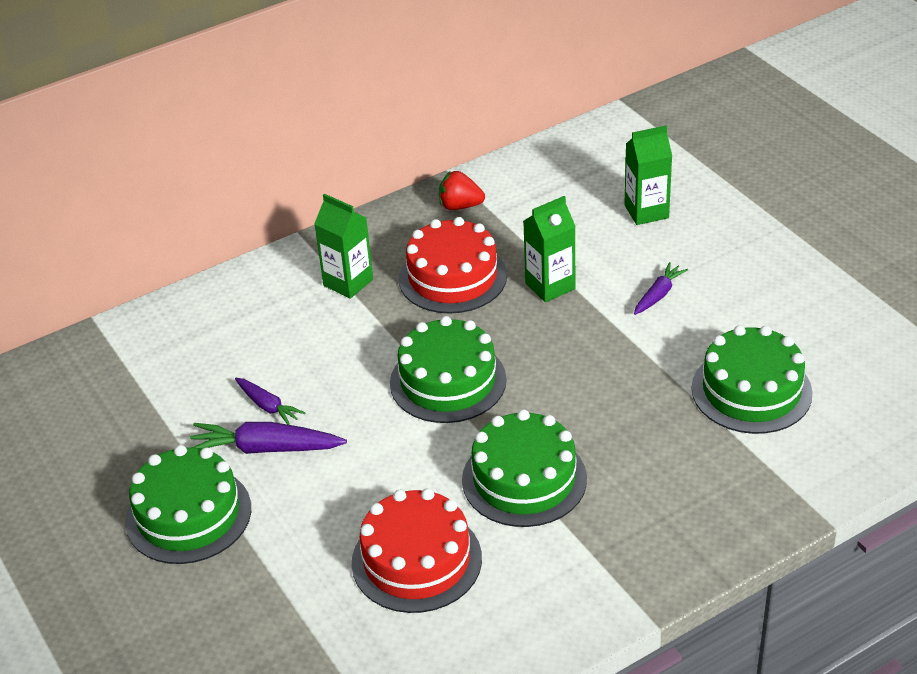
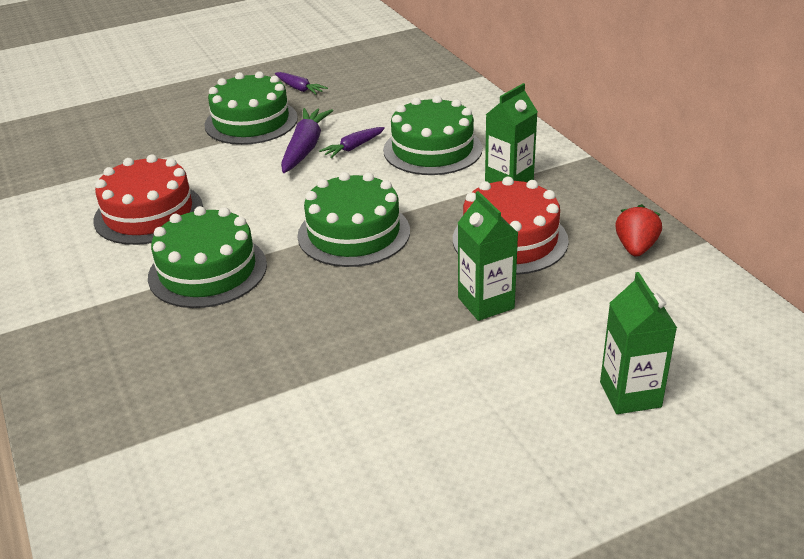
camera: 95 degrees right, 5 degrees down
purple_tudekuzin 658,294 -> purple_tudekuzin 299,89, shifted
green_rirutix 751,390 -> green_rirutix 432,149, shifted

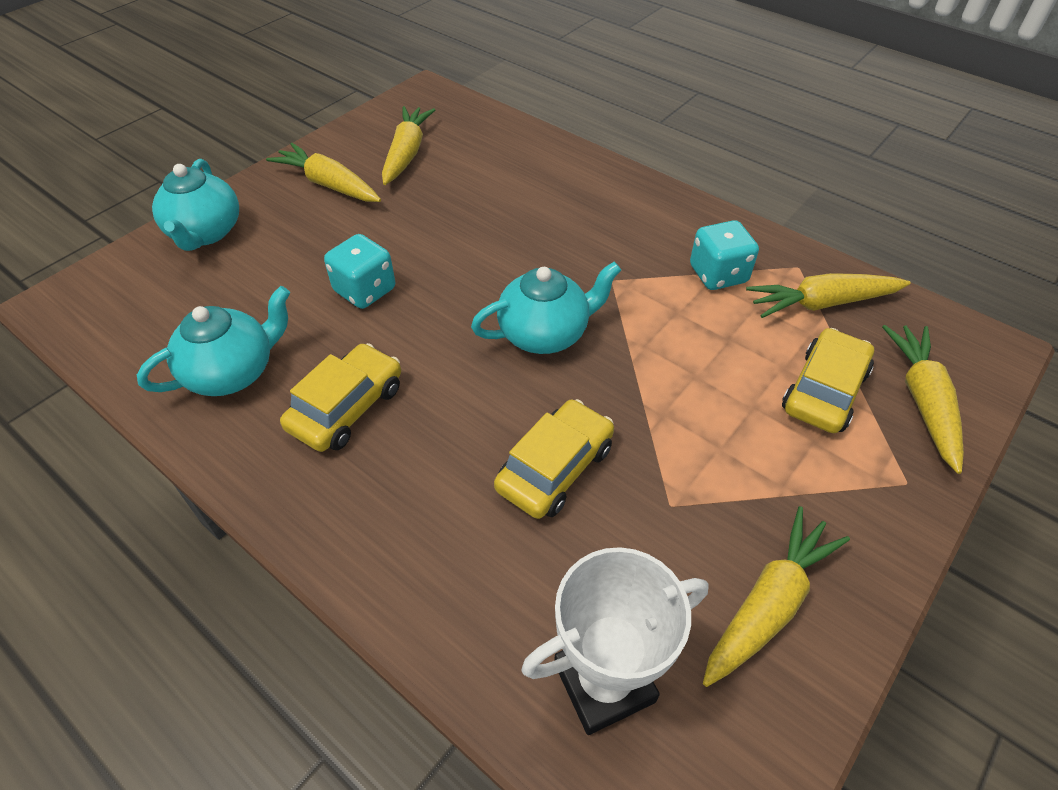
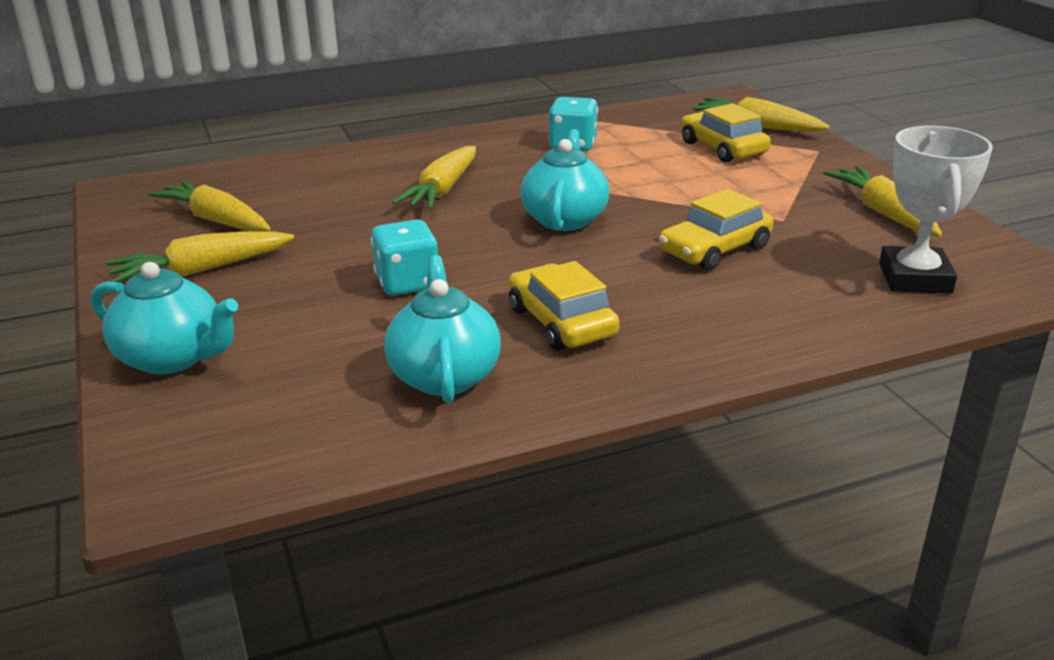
camera: 60 degrees left, 20 degrees down
yellow_tudekuzin 821,303 -> yellow_tudekuzin 442,190, shifted
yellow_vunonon 555,468 -> yellow_vunonon 714,249, 105 degrees counterclockwise

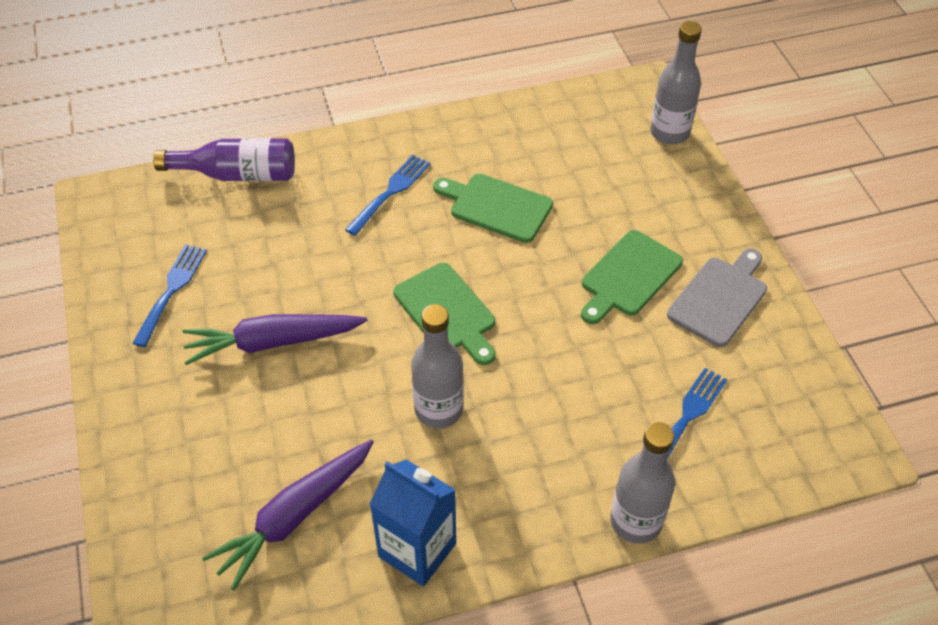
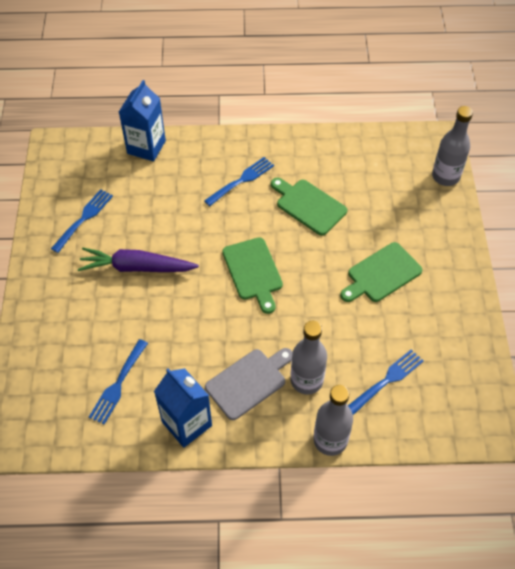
camera: 15 degrees right, 5 degrees up
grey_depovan 438,409 -> grey_depovan 306,380, shifted
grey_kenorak 720,298 -> grey_kenorak 248,382, shifted
purple_depovan 237,174 -> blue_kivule 146,147
purple_tudekuzin 294,517 -> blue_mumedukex 118,384

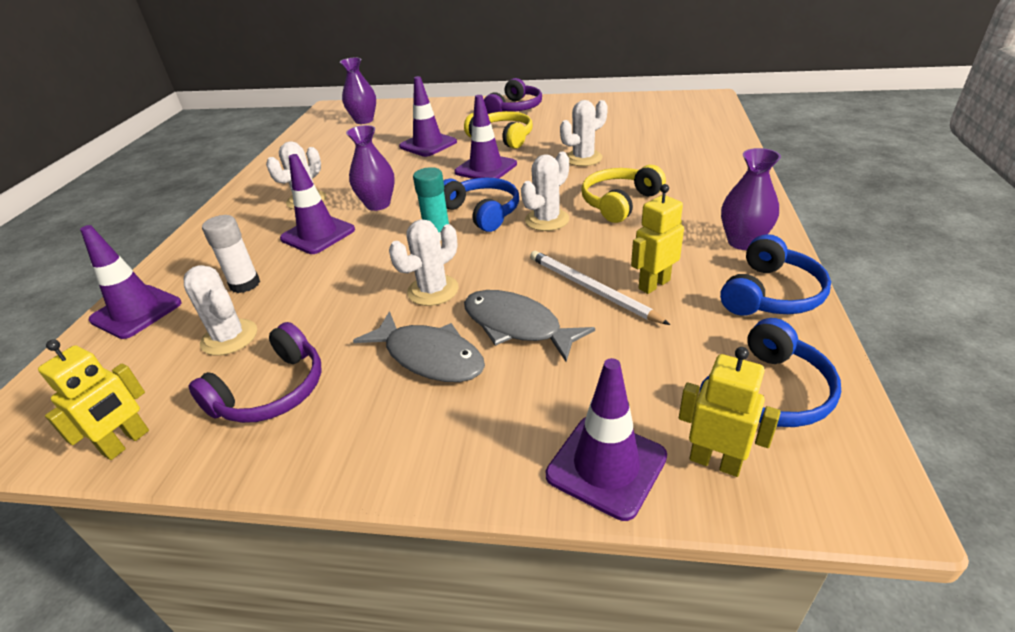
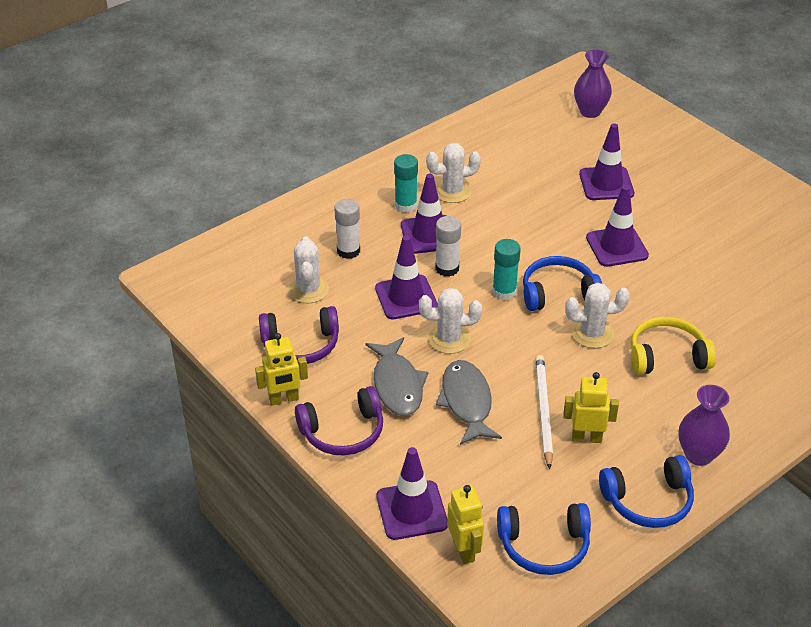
camera: 40 degrees right, 5 degrees up
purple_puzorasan 378,204 -> none
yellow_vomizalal 503,138 -> none
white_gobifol 583,158 -> none
none -> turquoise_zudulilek 406,205
none -> white_zudulilek 447,268
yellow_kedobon 126,443 -> yellow_kedobon 284,399, shifted
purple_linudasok 136,312 -> purple_linudasok 406,297, shifted
purple_vomizalal 515,108 -> purple_vomizalal 343,432, shifted
blue_vomizalal 482,212 -> blue_vomizalal 558,293, 105 degrees counterclockwise

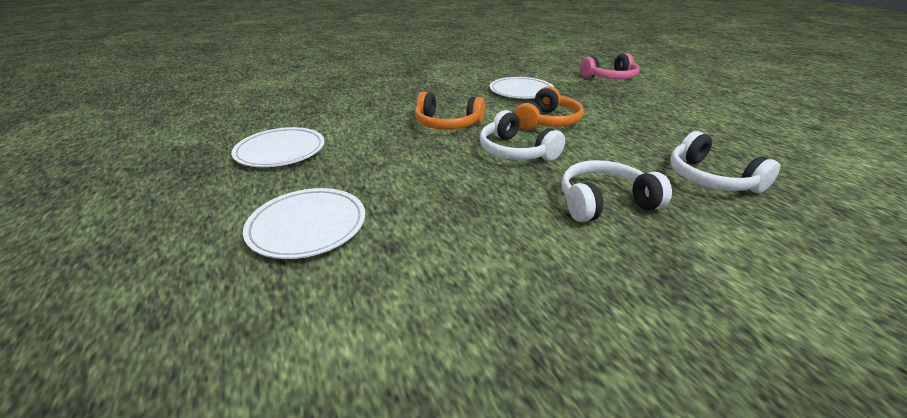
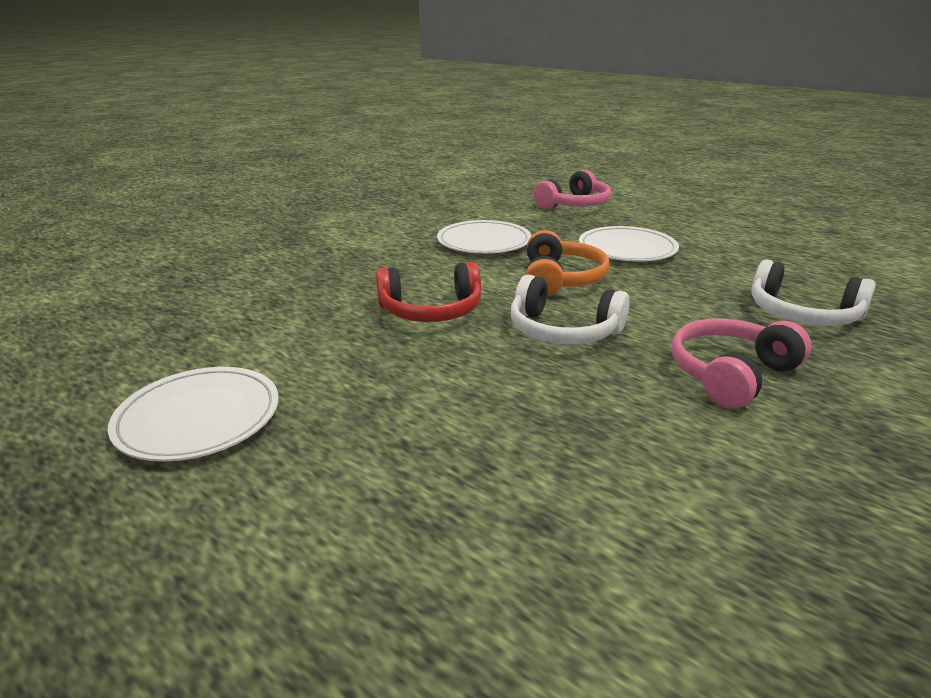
camera: 25 degrees left, 5 degrees down
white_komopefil 307,226 -> white_komopefil 627,249, shifted
orange_vomizalal 447,124 -> red_vomizalal 431,311
white_vomizalal 604,202 -> pink_vomizalal 730,374

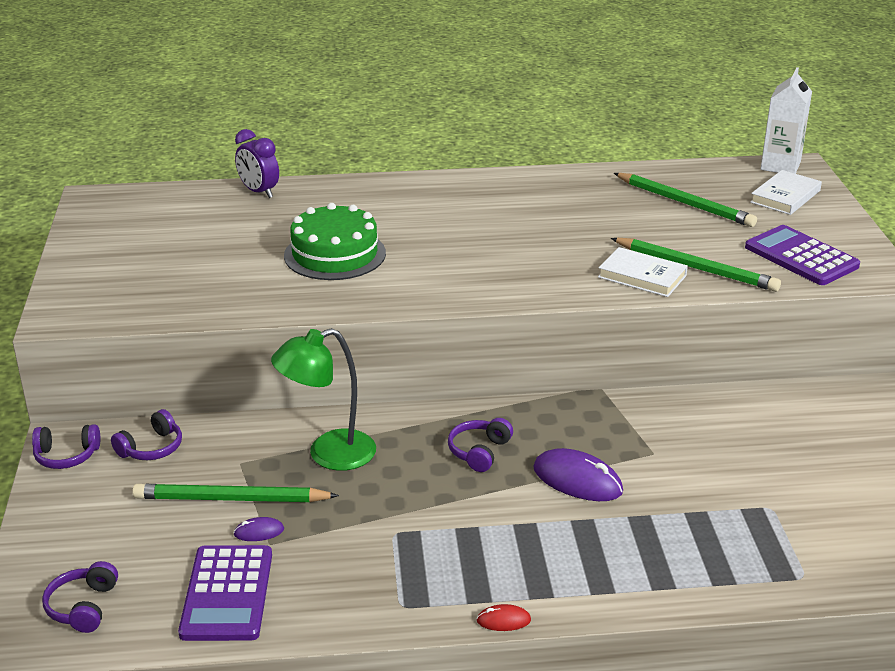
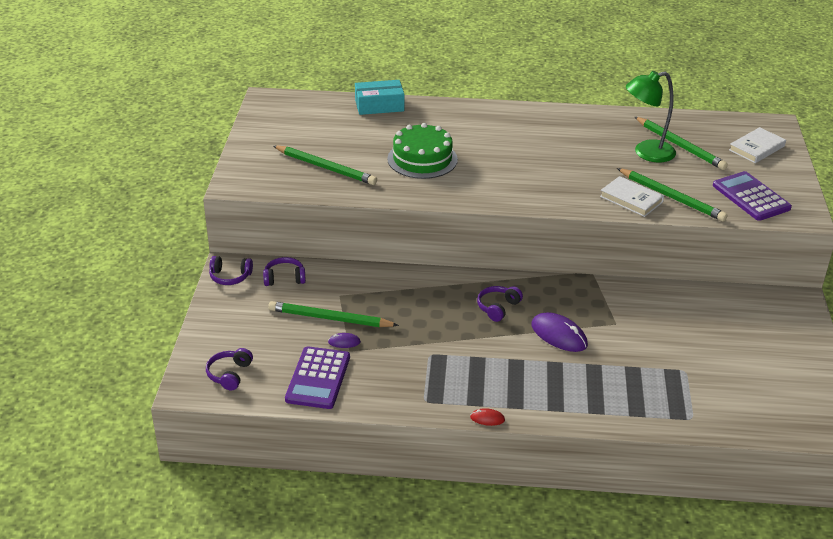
camera: 10 degrees right, 5 degrees up
white_kivule 780,166 -> none
none -> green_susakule 325,168
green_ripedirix 328,454 -> green_ripedirix 646,153, shifted
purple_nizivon 259,192 -> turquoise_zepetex 379,105
purple_vomizalal 151,448 -> purple_vomizalal 284,278, 150 degrees counterclockwise

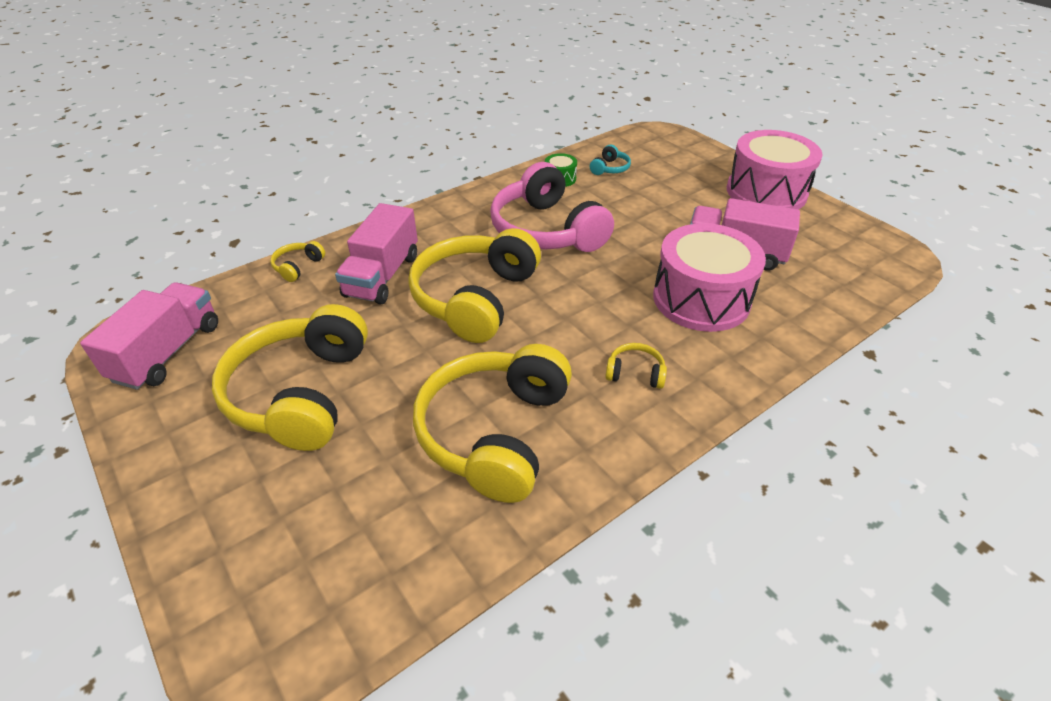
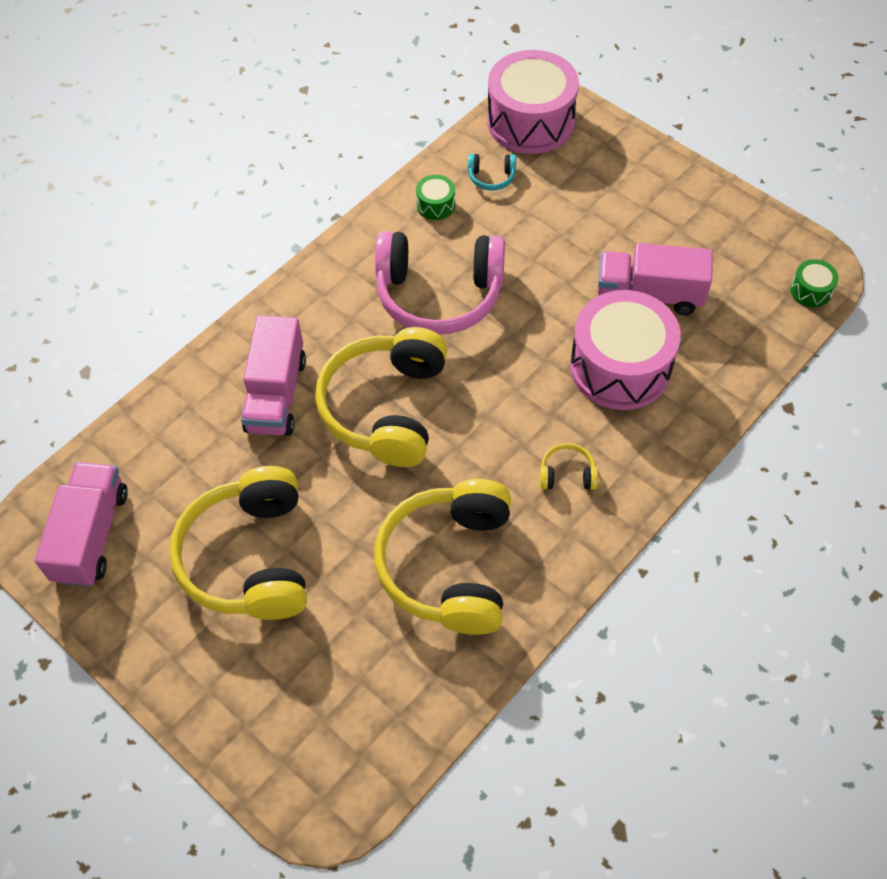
camera: 10 degrees left, 15 degrees up
yellow_vomizalal 298,266 -> none
none -> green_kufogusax 811,291
pink_kufogusax 766,192 -> pink_kufogusax 530,121, shifted
pink_vomizalal 547,230 -> pink_vomizalal 439,294, 45 degrees counterclockwise
turquoise_vomizalal 610,168 -> turquoise_vomizalal 491,177, 75 degrees clockwise

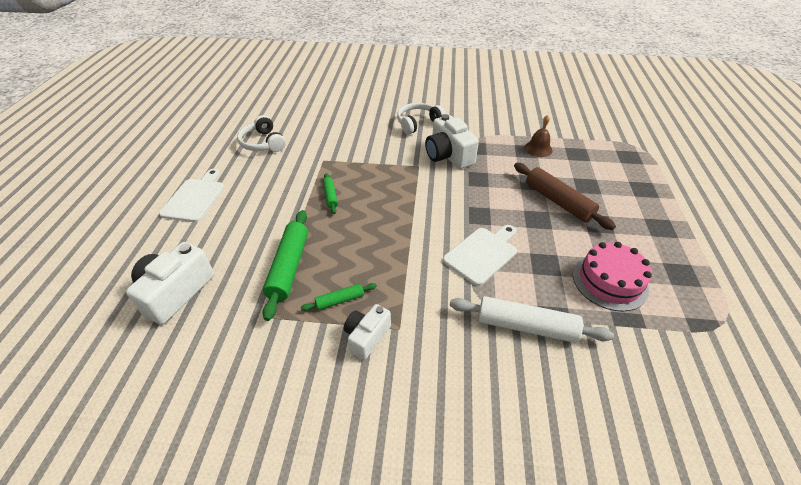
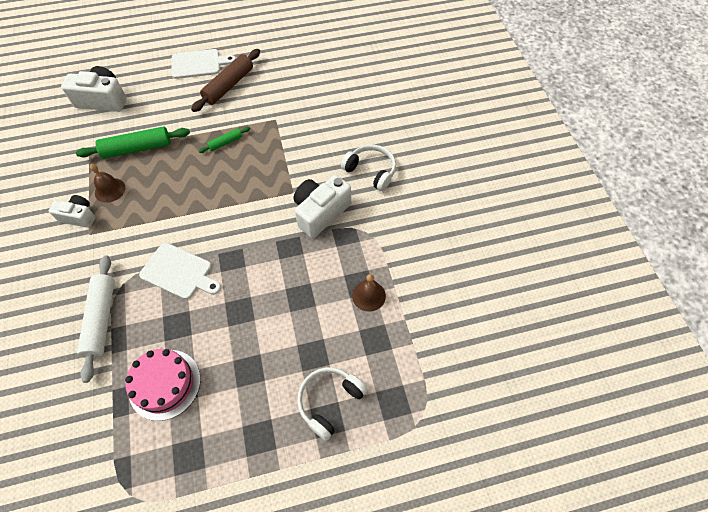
camera: 70 degrees right, 15 degrees up
white_vomizalal 263,143 -> white_vomizalal 329,401, shifted
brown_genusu 558,201 -> brown_genusu 229,85, shifted
green_genusu 340,300 -> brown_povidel 110,190

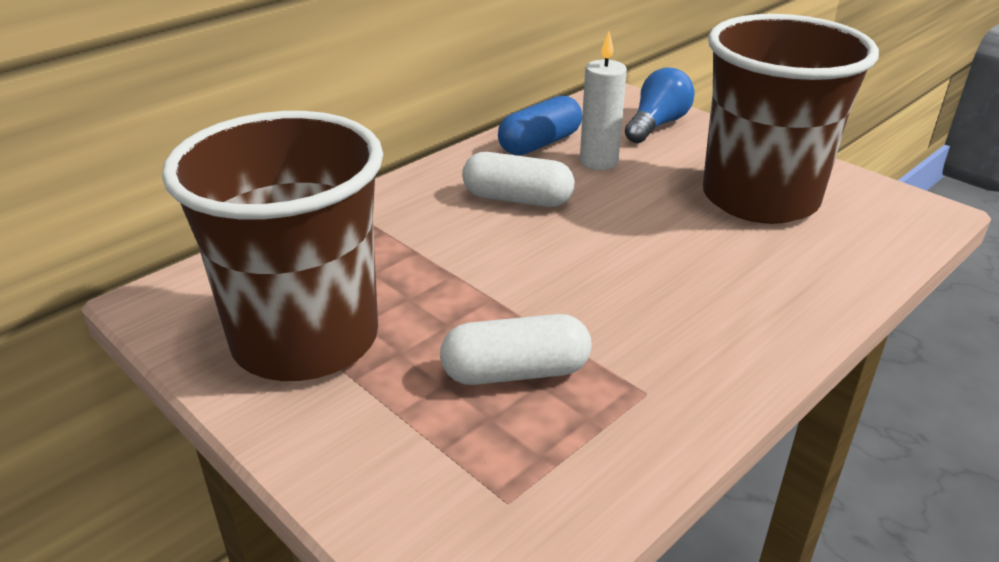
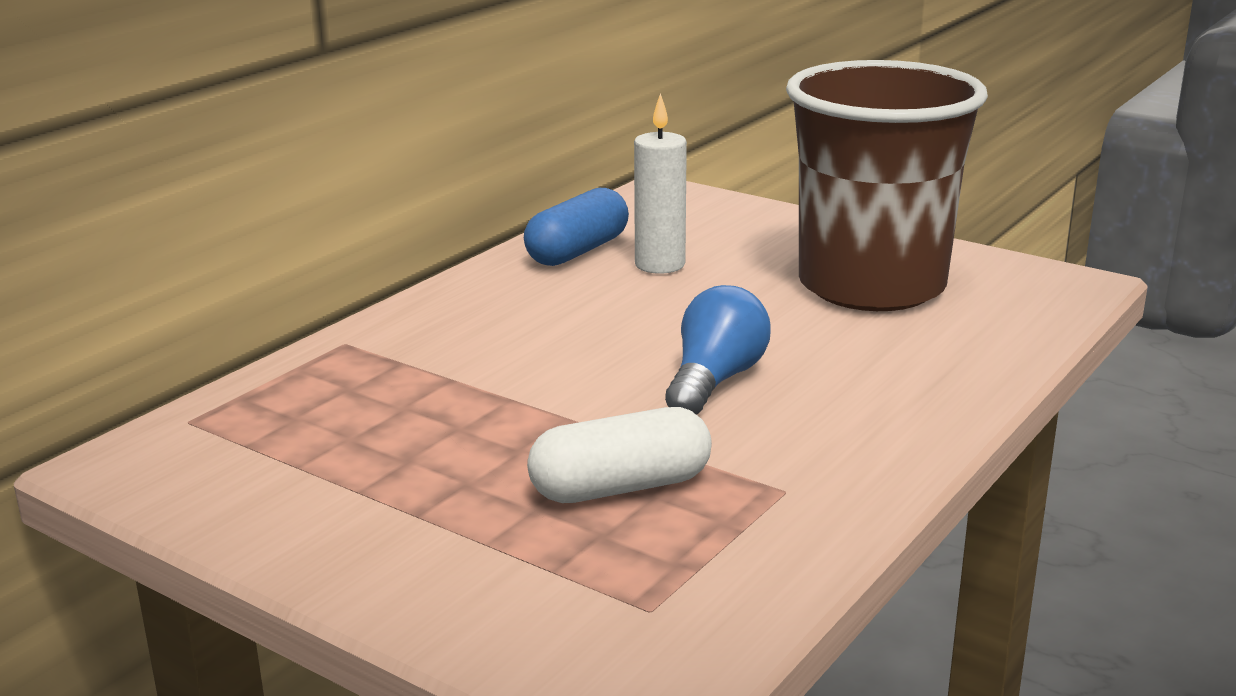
camera: 10 degrees left, 10 degrees down
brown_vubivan 305,339 -> none
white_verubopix 517,199 -> none
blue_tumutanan 657,125 -> blue_tumutanan 715,381, shifted

